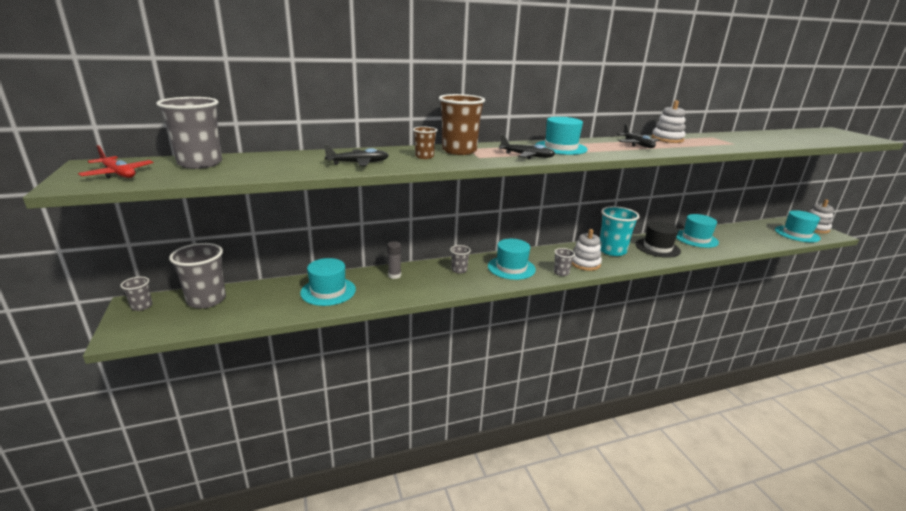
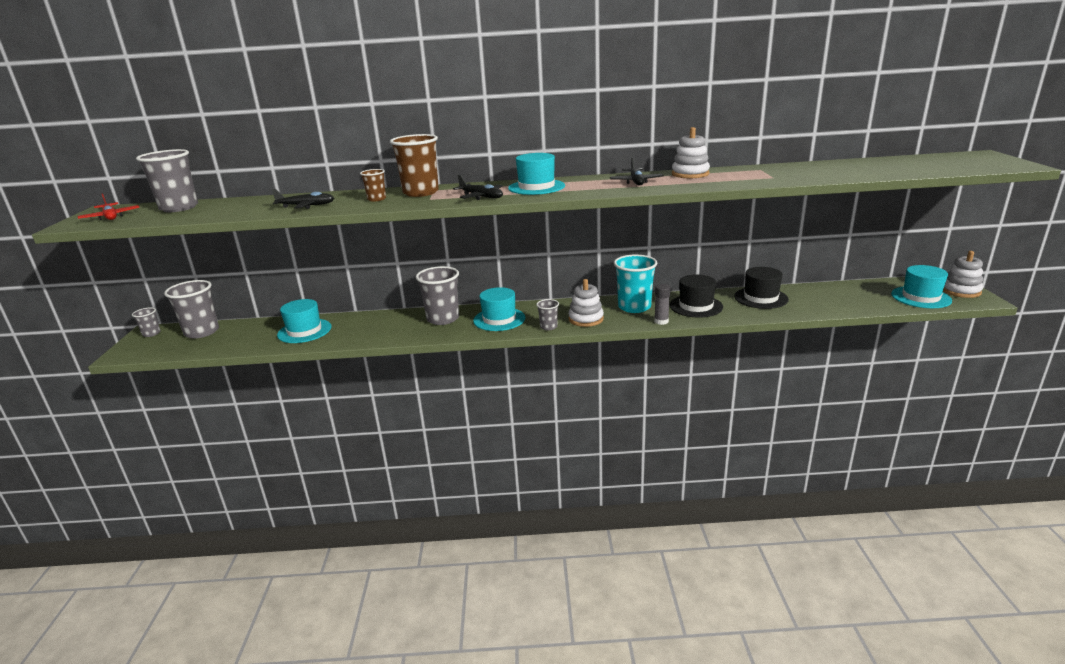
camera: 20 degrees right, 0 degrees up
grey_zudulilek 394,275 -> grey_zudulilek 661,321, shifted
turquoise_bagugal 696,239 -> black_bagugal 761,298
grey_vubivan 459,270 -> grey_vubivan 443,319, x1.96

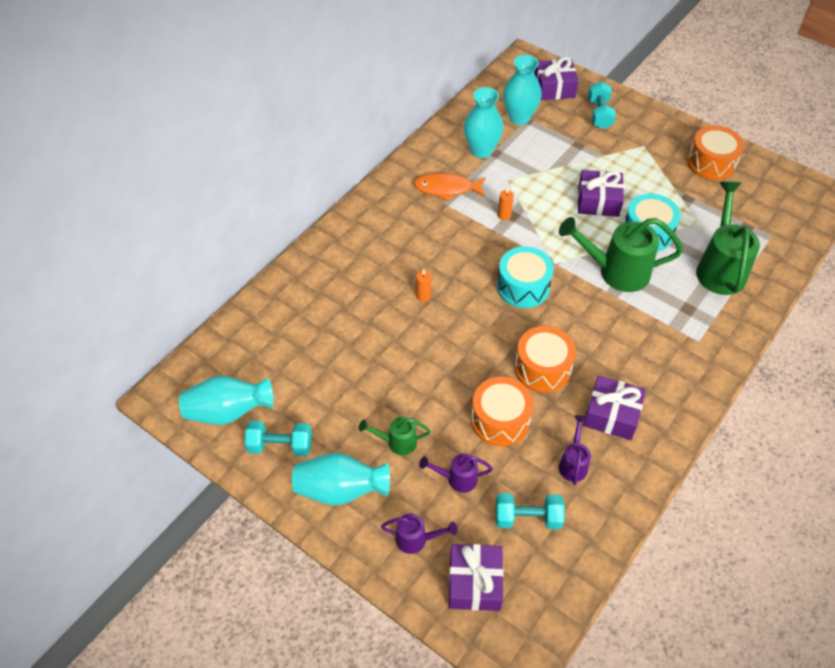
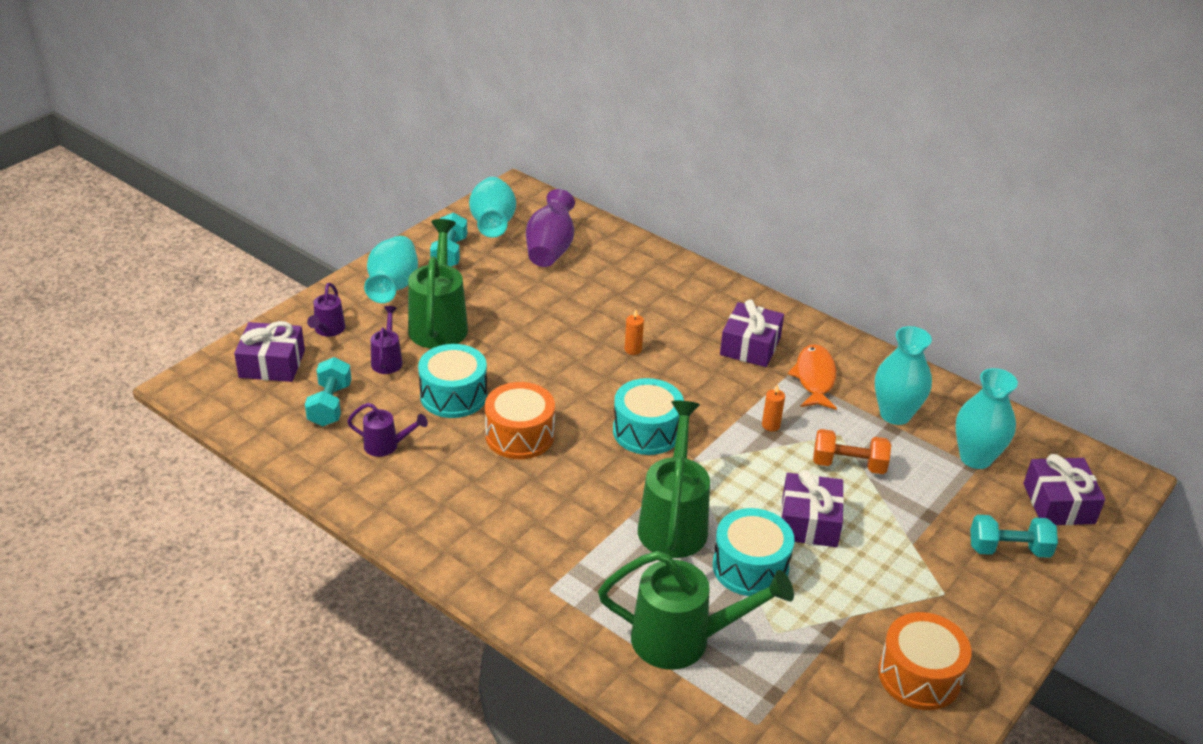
camera: 90 degrees right, 15 degrees down
none -> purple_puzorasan 550,249
none -> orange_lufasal 848,465
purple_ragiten 611,415 -> purple_ragiten 750,346, shifted
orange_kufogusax 500,420 -> turquoise_kufogusax 453,395
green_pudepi 397,442 -> green_pudepi 439,323, x1.98

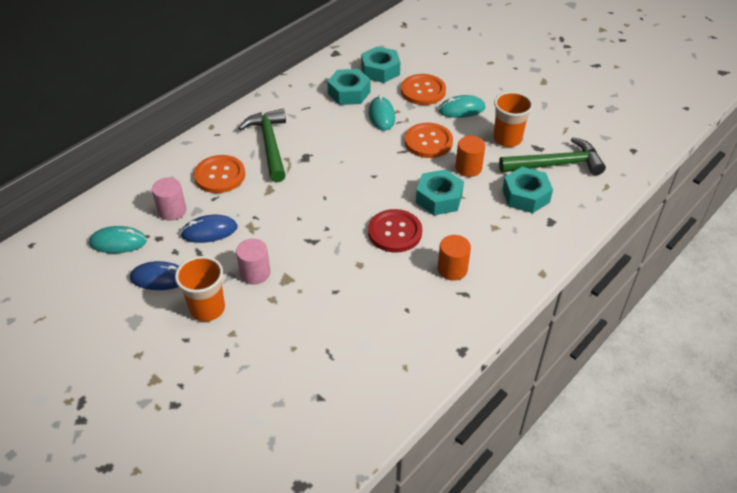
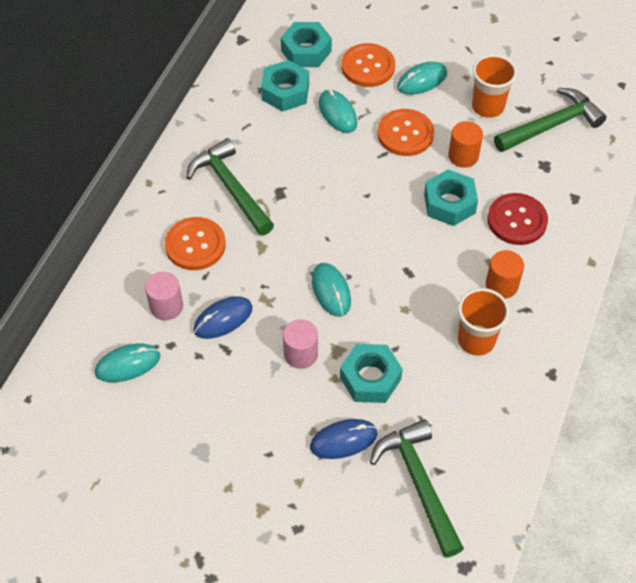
camera: 20 degrees left, 10 degrees up
none -> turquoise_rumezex 331,291
none -> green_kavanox 419,483
blue_rumezex 160,278 -> blue_rumezex 343,440, shifted
orange_vubivan 207,309 -> orange_vubivan 476,340, shifted
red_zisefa 395,232 -> red_zisefa 517,220, shifted
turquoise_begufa 525,196 -> turquoise_begufa 370,378, shifted

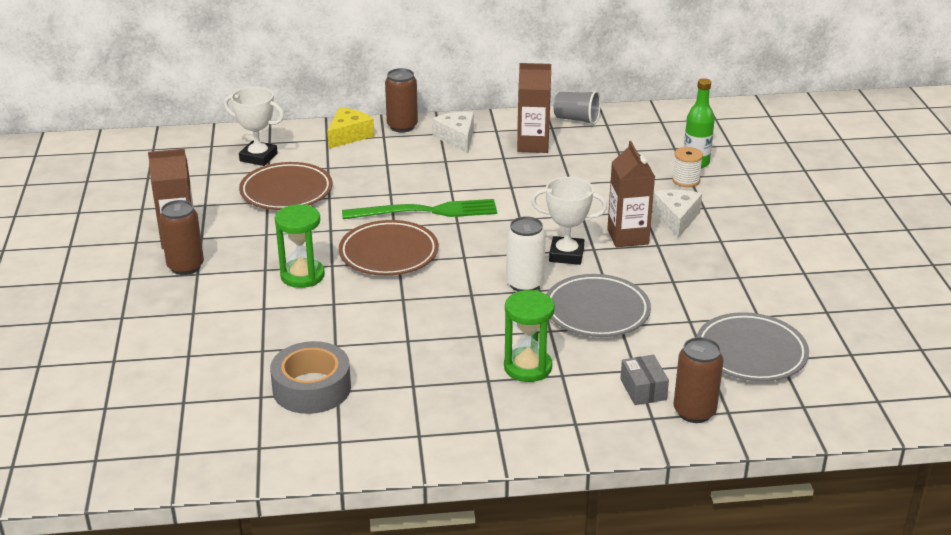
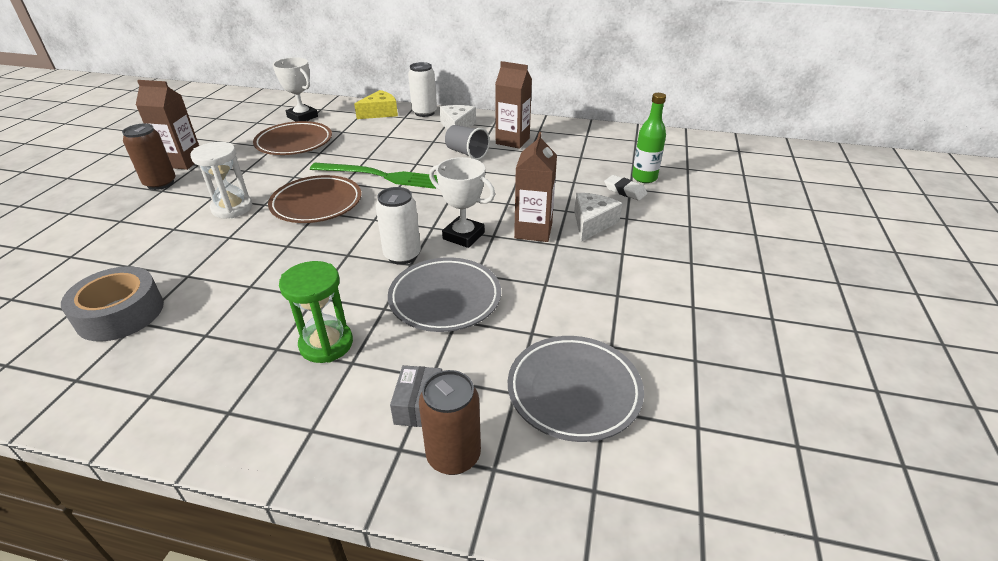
camera: 20 degrees right, 5 degrees up
grey_vubivan 576,119 -> grey_vubivan 466,153, shifted
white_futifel 686,180 -> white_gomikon 625,191
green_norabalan 302,276 -> white_norabalan 232,208
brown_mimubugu 402,126 -> white_mimubugu 424,112

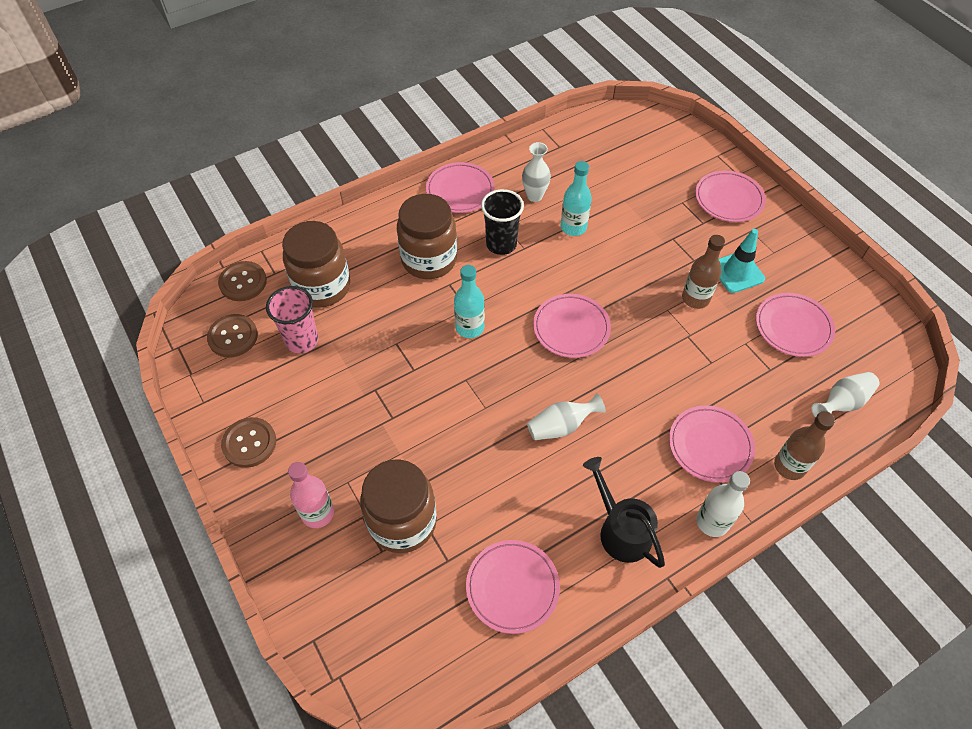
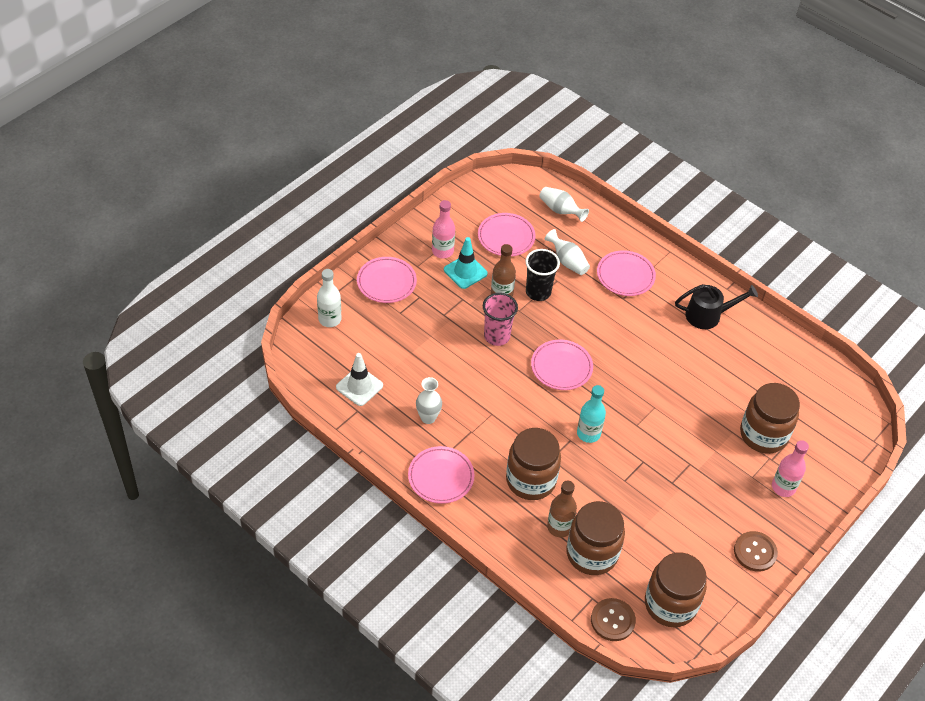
camera: 110 degrees left, 5 degrees down
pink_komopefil 512,587 -> none
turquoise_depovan 573,227 -> none
none -> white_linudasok 359,386
none -> pink_depovan 442,251
pink_vubivan 302,340 -> pink_vubivan 497,336, shifted
black_vubivan 501,244 -> black_vubivan 538,292, shifted
white_puzorasan 561,426 -> white_puzorasan 567,261, shifted
white_depovan 712,522 -> white_depovan 330,319, shifted
brown_depovan 789,466 -> brown_depovan 559,527, shifted
brown_zisefa 233,337 -> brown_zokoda 670,604
black_pudepi 620,530 -> black_pudepi 708,315, 135 degrees counterclockwise

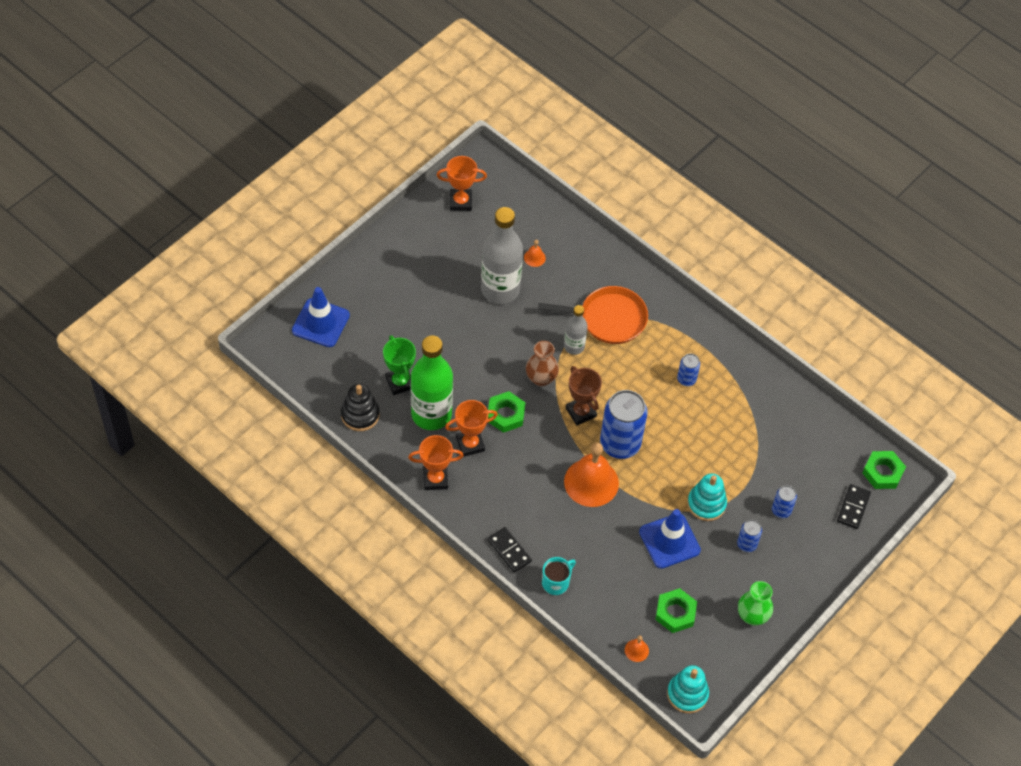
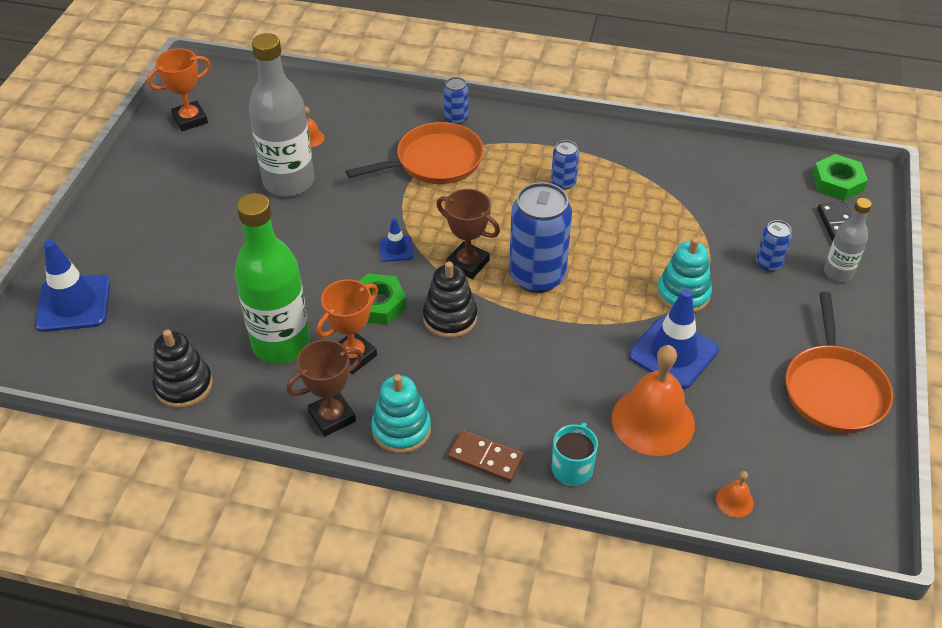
camera: 25 degrees left, 10 degrees down
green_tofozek 400,383 -> none
green_begufa 675,613 -> none
none -> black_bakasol 450,318
grey_depovan 574,346 -> grey_depovan 838,273, shifted
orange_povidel 591,482 -> orange_povidel 653,421, shifted
turquoise_bakasol 687,694 -> turquoise_bakasol 401,429, shifted
blue_mimubugu 746,544 -> blue_mimubugu 456,119, shifted
brown_puzorasan 541,378 -> blue_linudasok 396,249
green_puzorasan 752,616 -> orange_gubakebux 834,390
orange_tofozek 435,479 -> brown_tofozek 332,417
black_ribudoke 509,551 -> brown_ribudoke 486,458

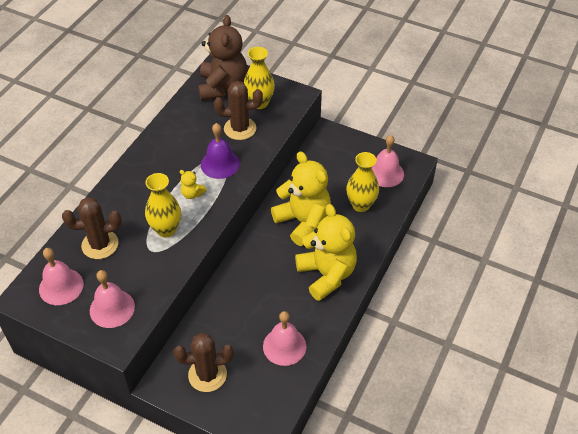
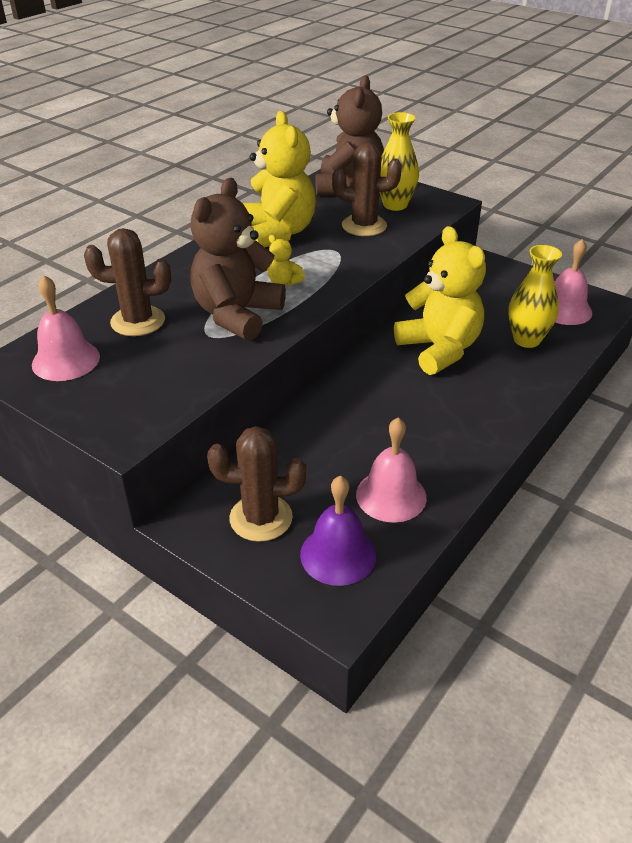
camera: 10 degrees right, 10 degrees down
pink_povidel 112,308 -> none
purple_povidel 220,164 -> purple_povidel 338,554, shifted
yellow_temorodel 326,275 -> yellow_temorodel 278,233, shifted
yellow_puzorasan 166,229 -> brown_temorodel 237,315

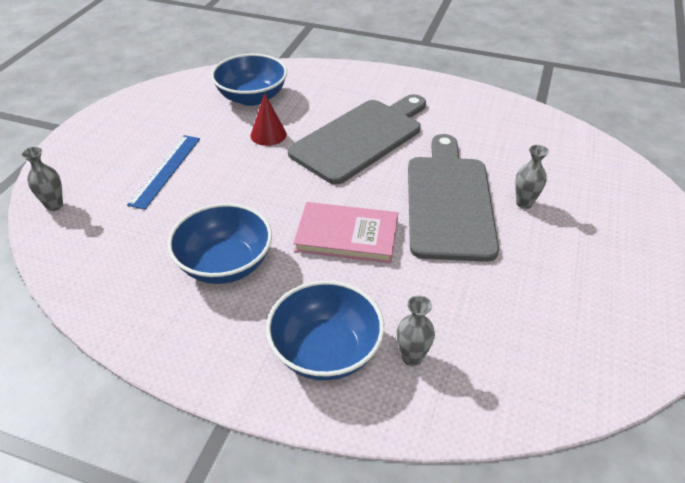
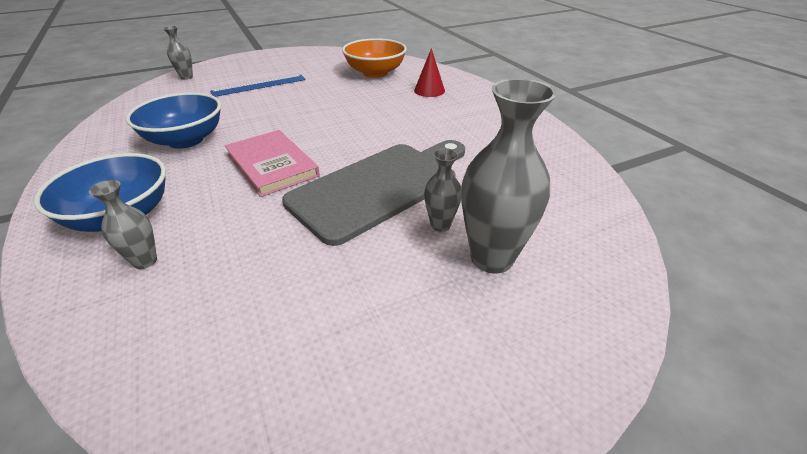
camera: 45 degrees right, 5 degrees down
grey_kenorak 360,138 -> none
none -> grey_puzorasan 492,258
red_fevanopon 268,135 -> red_fevanopon 429,90, shifted
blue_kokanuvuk 252,97 -> orange_kokanuvuk 375,73

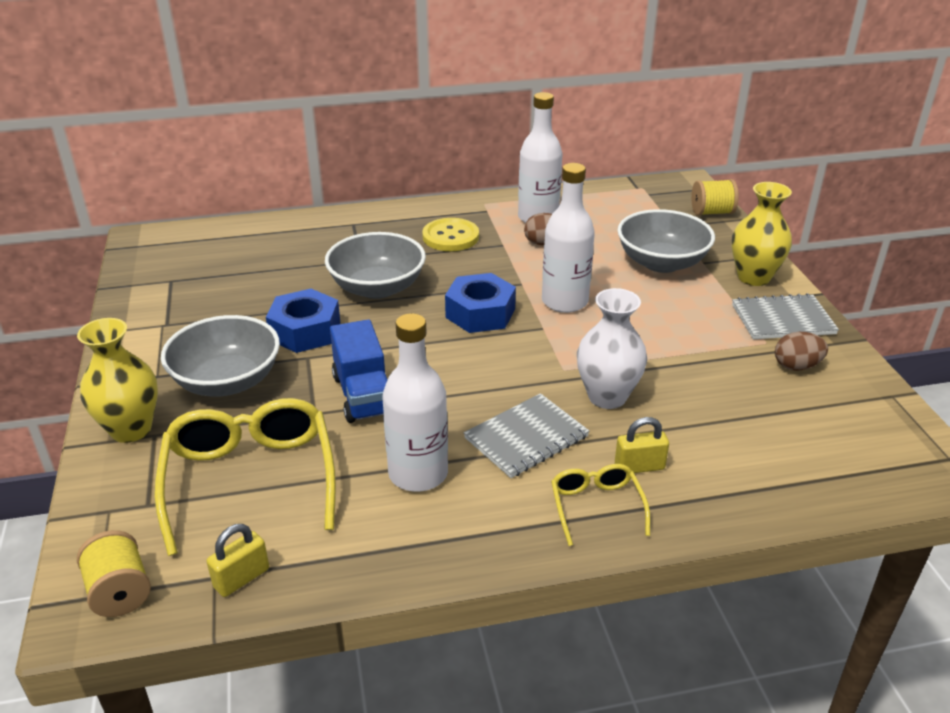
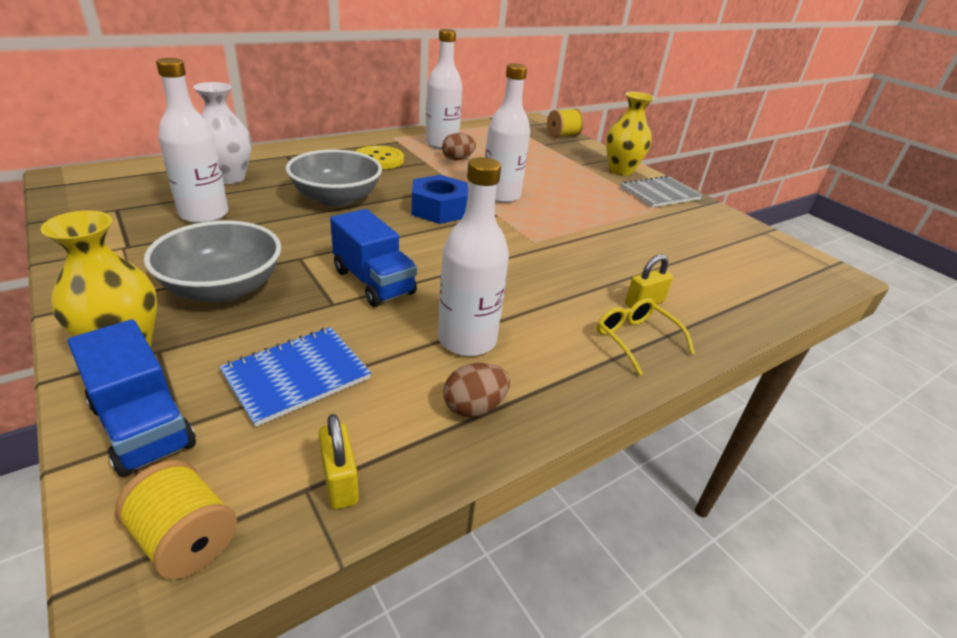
camera: 25 degrees left, 0 degrees up
blue_begufa 305,331 -> none
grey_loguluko 526,437 -> none
grey_kokanuvuk 661,262 -> none
none -> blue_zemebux 143,425
none -> white_depovan 204,214
white_puzorasan 607,397 -> white_puzorasan 229,178, shifted
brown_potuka 796,366 -> brown_potuka 474,407, shifted
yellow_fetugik 250,480 -> blue_loguluko 297,376
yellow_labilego 241,578 -> yellow_labilego 340,482, 45 degrees counterclockwise

